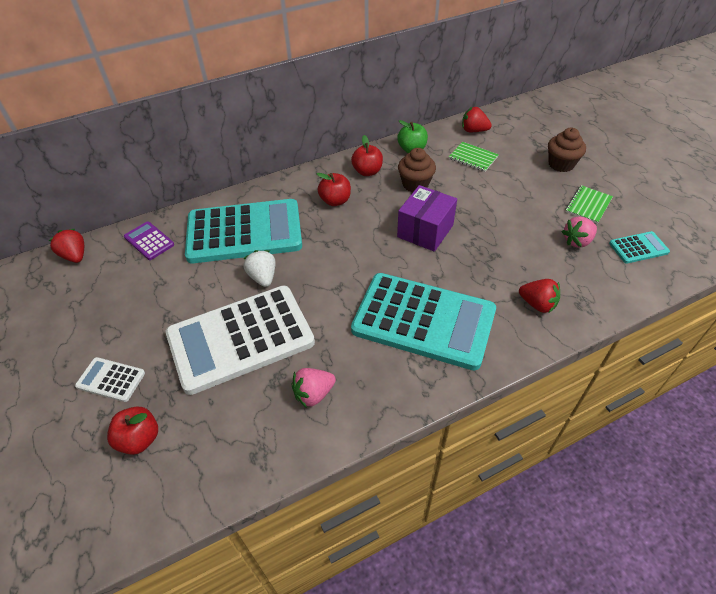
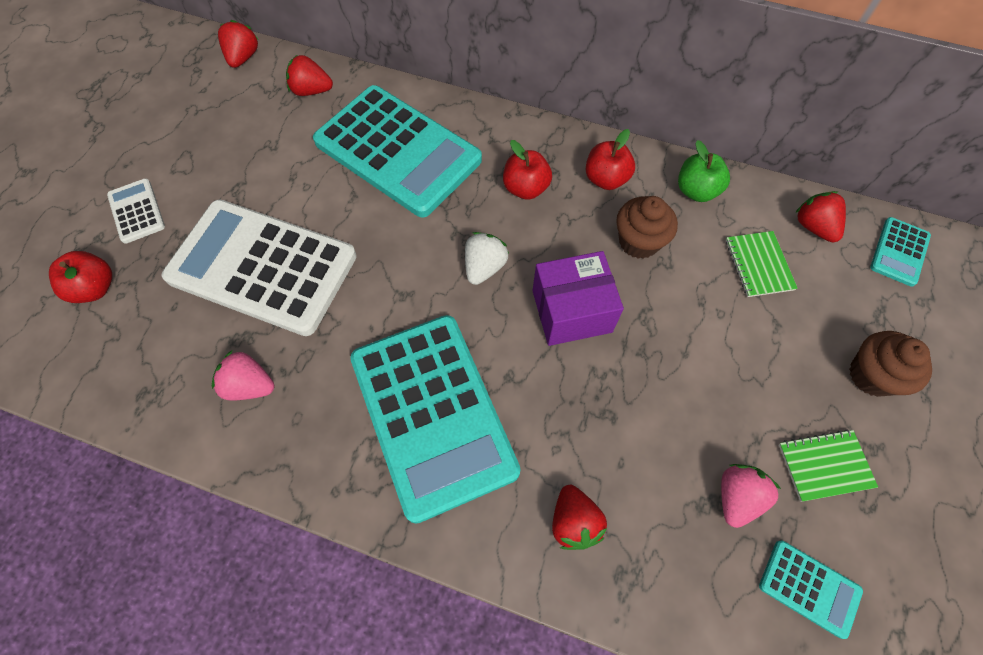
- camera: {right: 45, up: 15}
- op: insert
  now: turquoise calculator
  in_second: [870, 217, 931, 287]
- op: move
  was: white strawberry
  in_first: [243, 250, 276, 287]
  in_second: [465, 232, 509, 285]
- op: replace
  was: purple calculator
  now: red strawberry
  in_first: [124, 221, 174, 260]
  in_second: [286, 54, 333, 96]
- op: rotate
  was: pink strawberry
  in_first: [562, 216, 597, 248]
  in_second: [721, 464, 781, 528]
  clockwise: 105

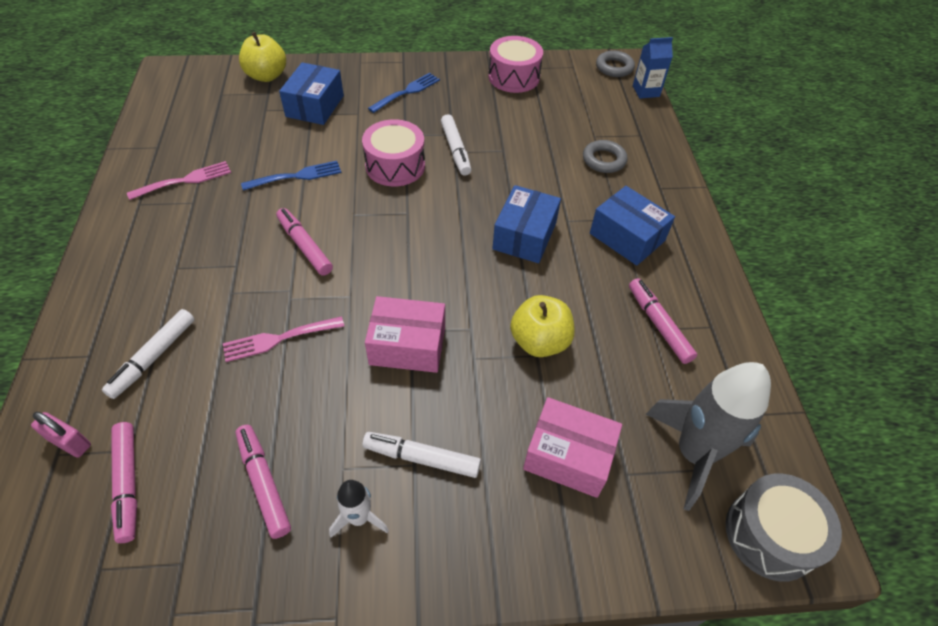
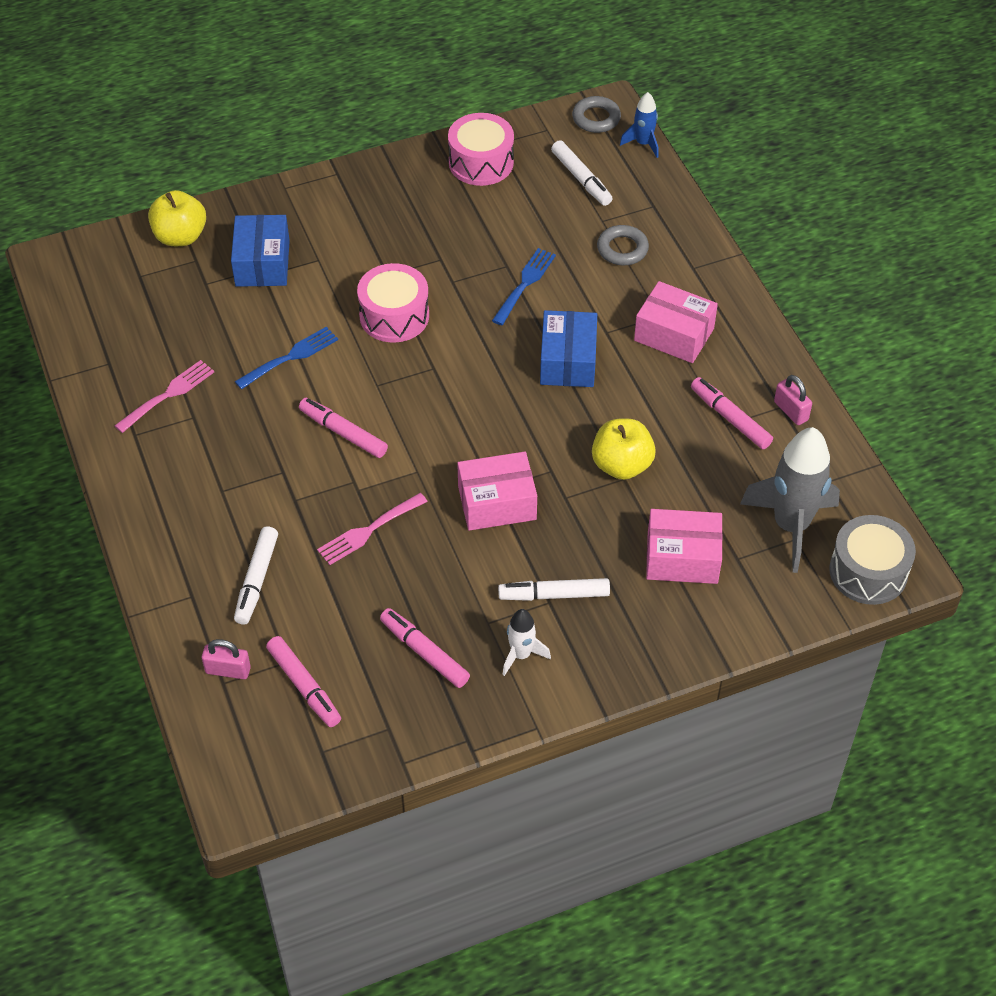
- camera: {right: -15, up: 0}
- op: insert
  now: pink padlock
  in_second: [774, 375, 812, 425]
- op: move
  was: blue fork
  in_first: [368, 73, 440, 113]
  in_second: [492, 248, 556, 325]
- op: move
  was: white marker
  in_first: [441, 114, 471, 176]
  in_second: [551, 140, 613, 206]
- op: replace
  was: blue carton
  now: blue rocket
  in_first: [633, 37, 673, 99]
  in_second: [620, 92, 659, 158]
- op: recolor
  was: blue box
  now: pink box
  in_first: [590, 186, 675, 266]
  in_second: [634, 281, 718, 363]

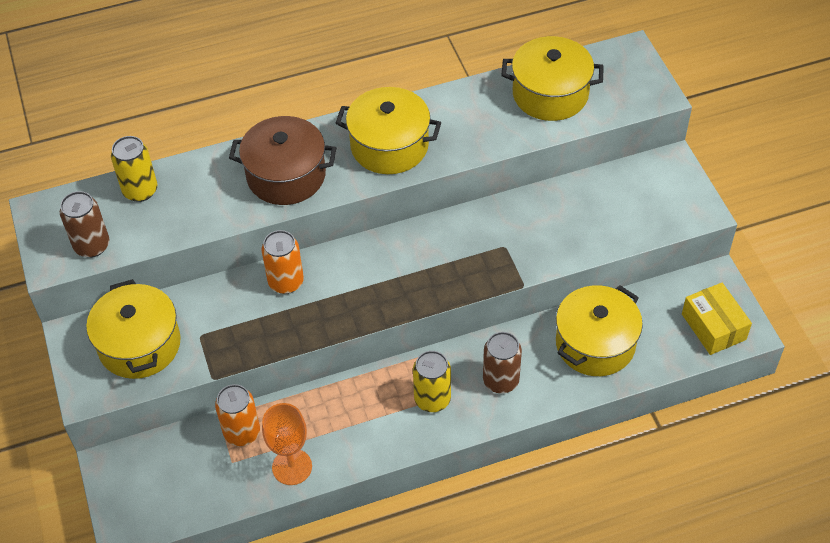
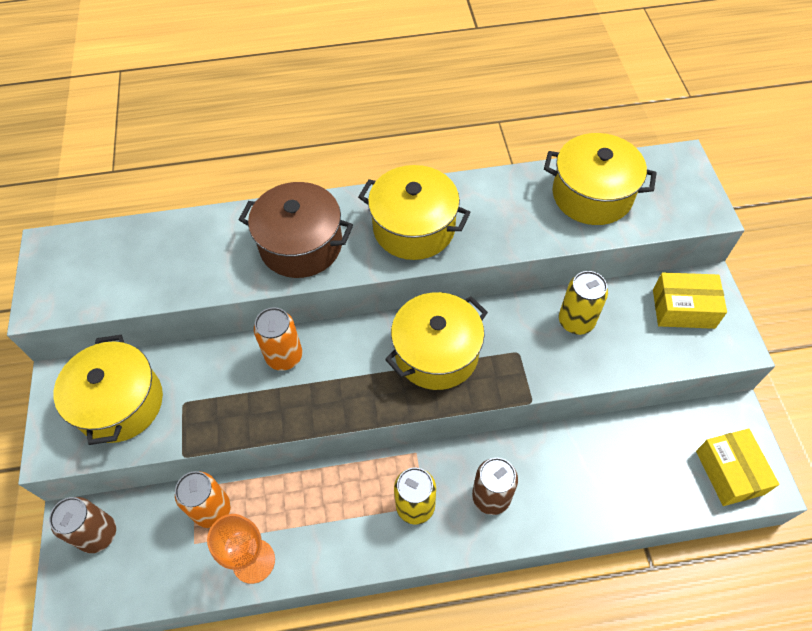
- camera: {right: 10, up: 5}
- op: insert
  now: yellow box
  in_second: [653, 272, 727, 329]
- op: move
  was: brown can
  in_first: [60, 191, 109, 258]
  in_second: [49, 497, 116, 553]
- op: move
  was: yellow can
  in_first: [111, 136, 157, 202]
  in_second: [559, 271, 608, 335]
- op: move
  was: yellow pot
  in_first: [556, 285, 643, 376]
  in_second: [385, 292, 488, 390]

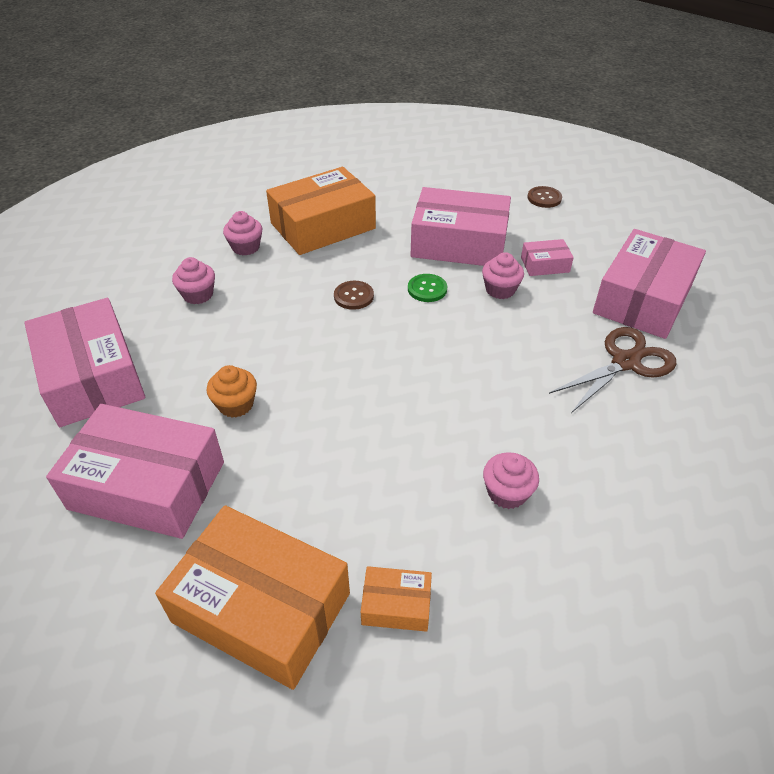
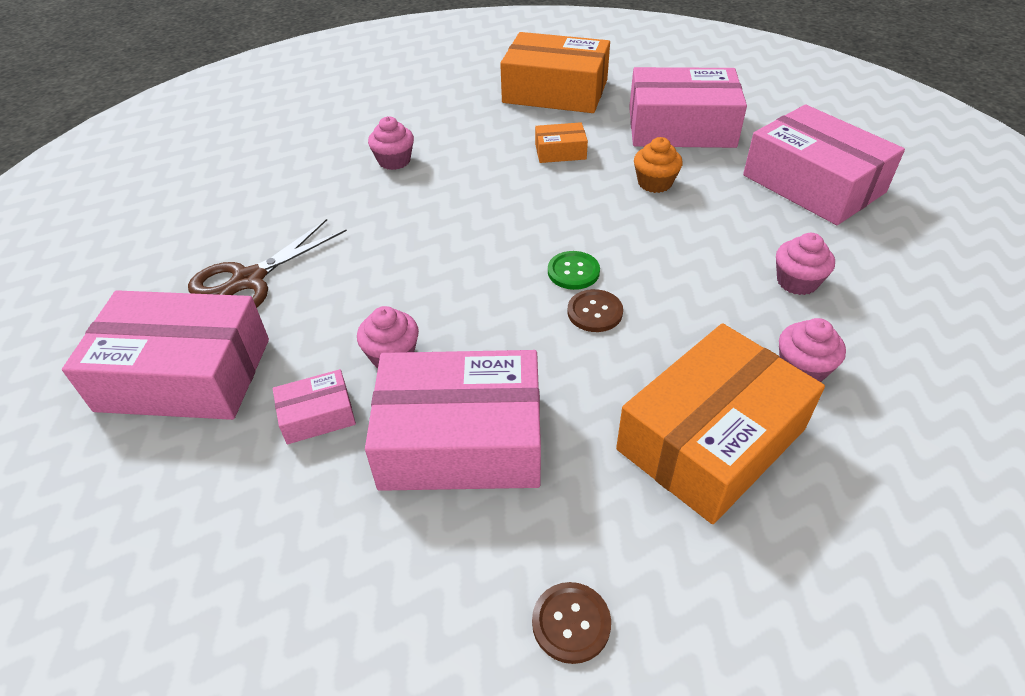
- camera: {right: 170, up: 0}
- op: move
  was: orange box
  in_first: [361, 566, 432, 632]
  in_second: [535, 122, 588, 163]
- op: move
  was: green button
  in_first: [408, 274, 447, 302]
  in_second: [548, 251, 600, 290]
- op: move
  was: brown button
  in_first: [527, 186, 562, 208]
  in_second: [532, 582, 611, 664]
- op: rotate
  was: pink box
  in_first: [593, 229, 706, 339]
  in_second: [62, 290, 269, 420]
  clockwise: 75

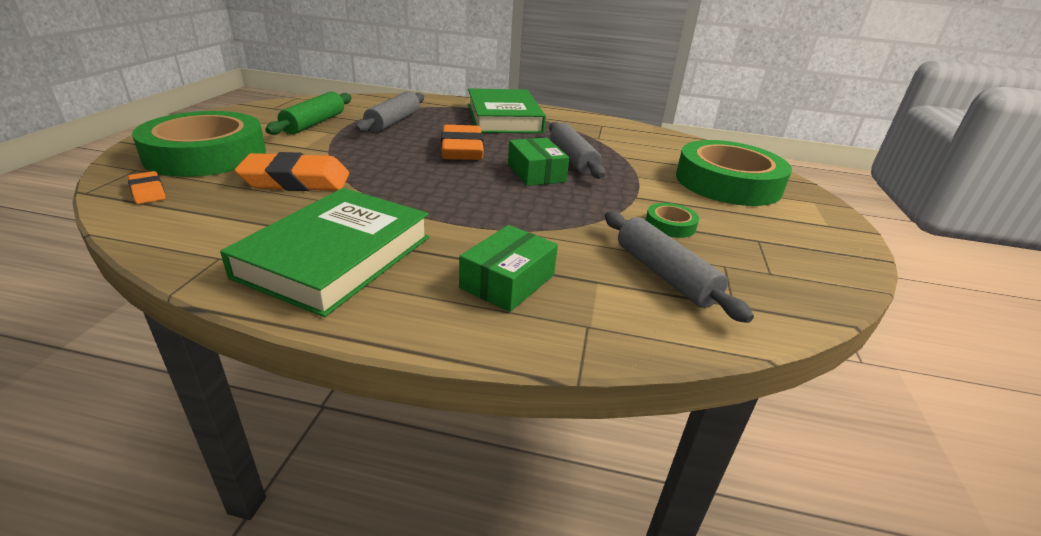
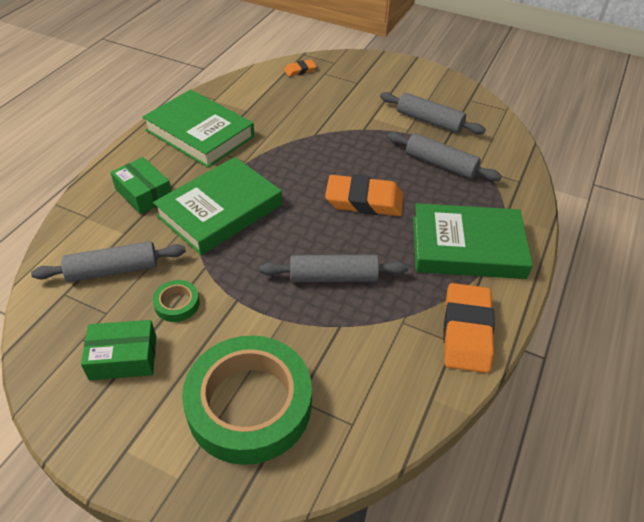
- camera: {right: 105, up: 15}
- op: delete
  was: green tape
  in_first: [132, 111, 266, 177]
- op: insert
  now: green book
  in_second: [153, 157, 282, 255]
- op: move
  was: orange eraser
  in_first: [235, 152, 349, 191]
  in_second: [443, 283, 495, 373]
- op: move
  was: green box
  in_first: [508, 138, 569, 186]
  in_second: [81, 320, 156, 380]
- op: recolor
  was: green rolling pin
  now: grey rolling pin
  in_first: [265, 92, 352, 135]
  in_second: [380, 92, 486, 134]

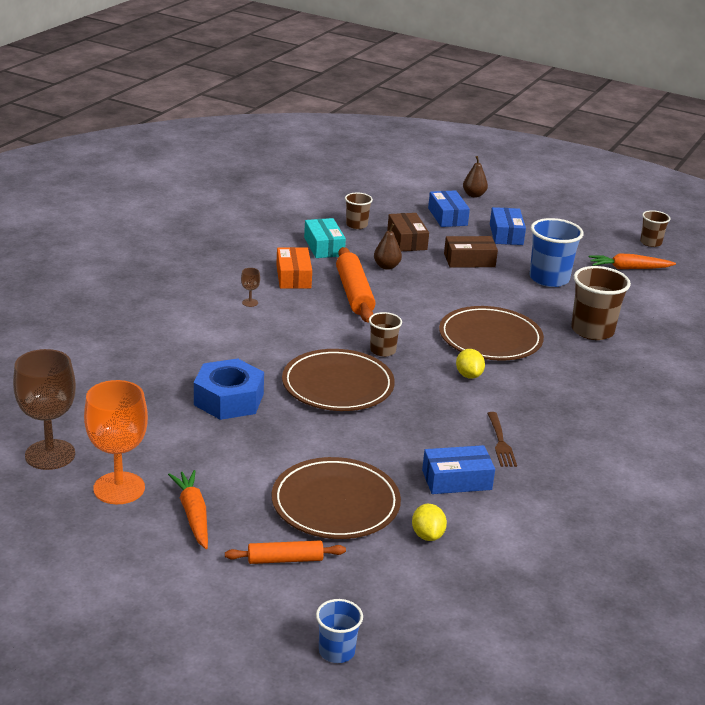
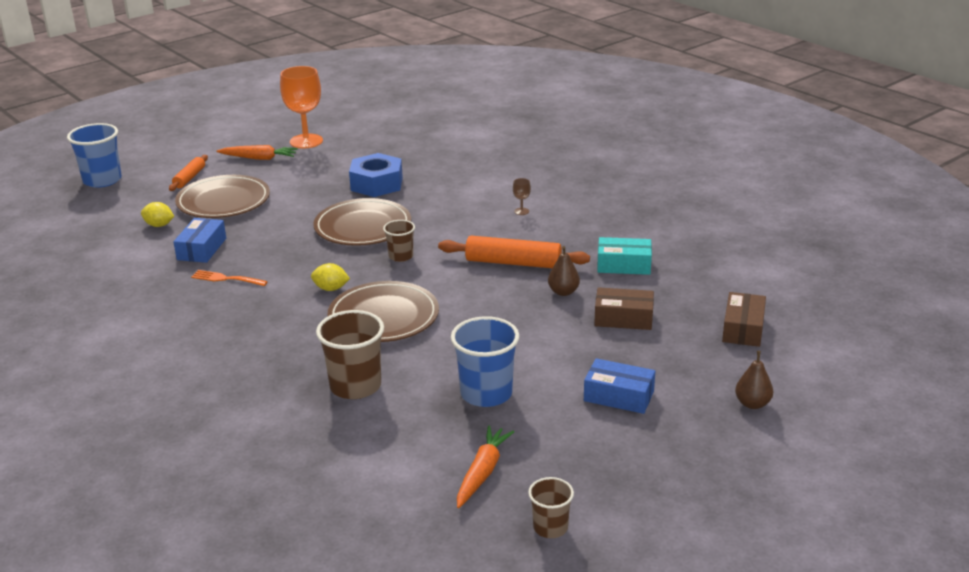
- camera: {right: 115, up: 0}
- op: delete
  was: brown goblet
  in_first: [13, 349, 76, 470]
- op: delete
  was: orange box
  in_first: [276, 247, 312, 289]
- op: delete
  was: brown cup
  in_first: [345, 193, 373, 229]
- op: delete
  was: blue box
  in_first: [428, 190, 470, 227]
- op: move
  was: brown box
  in_first: [444, 236, 498, 267]
  in_second: [722, 292, 766, 347]
- op: recolor
  was: brown fork
  now: orange fork
  in_first: [487, 412, 517, 467]
  in_second: [191, 270, 268, 286]
- op: resize
  was: blue cup
  in_first: [316, 599, 363, 663]
  in_second: [67, 123, 122, 188]
  ratio: 1.75

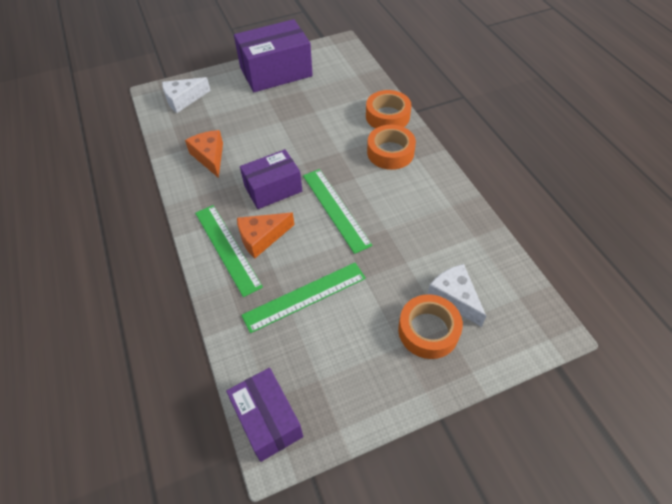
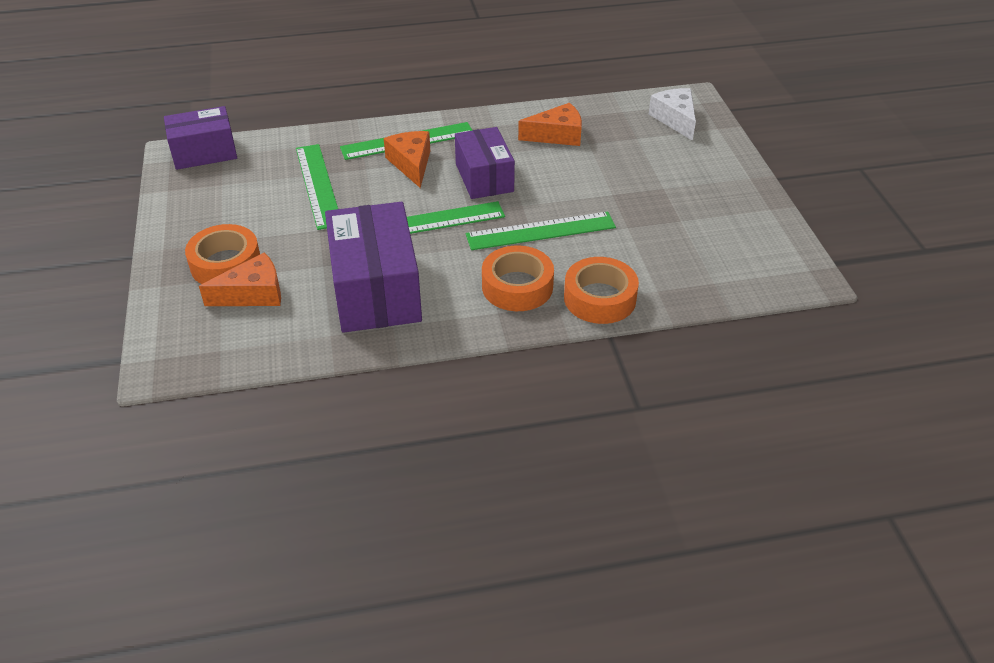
- camera: {right: 100, up: -10}
- op: insert
  now: green ruler
  in_second: [466, 212, 616, 250]
- op: move
  was: purple box
  in_first: [234, 19, 313, 92]
  in_second: [325, 202, 422, 333]
- op: recolor
  was: white cheese
  now: orange cheese
  in_first: [427, 264, 486, 327]
  in_second: [199, 253, 281, 306]

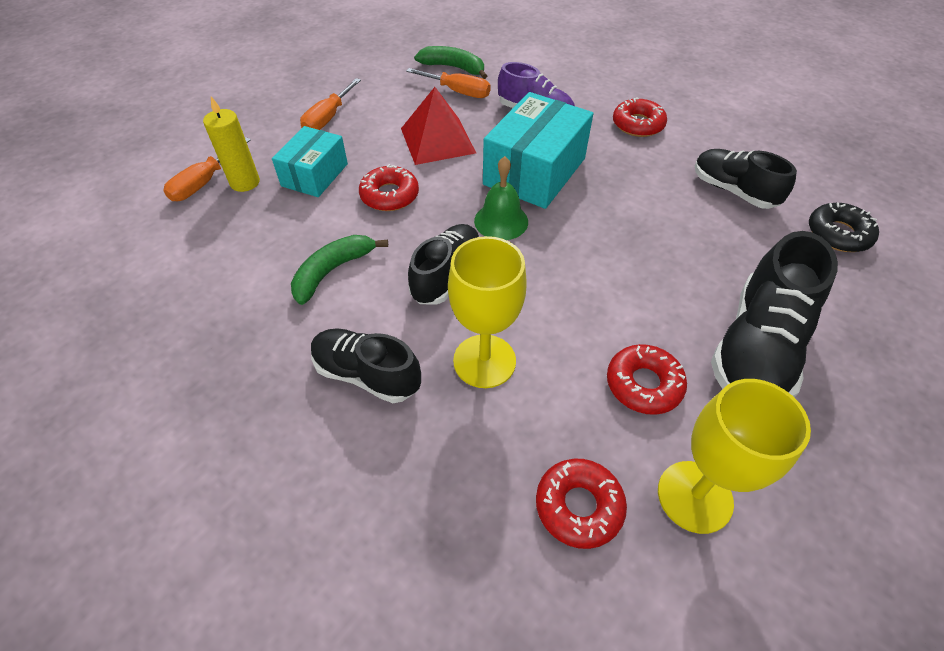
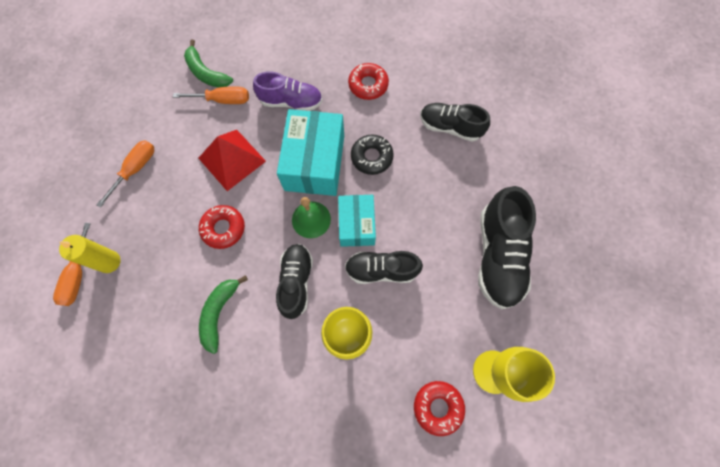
- camera: {right: -25, up: 20}
- op: delete
  was: red donut
  in_first: [607, 344, 687, 415]
- op: move
  was: turquoise box
  in_first: [272, 126, 348, 197]
  in_second: [338, 195, 376, 247]
- op: move
  was: black shoe
  in_first: [311, 328, 421, 403]
  in_second: [345, 251, 423, 284]
- op: move
  was: black donut
  in_first: [809, 203, 879, 252]
  in_second: [351, 134, 394, 175]
- op: rotate
  was: orange screwdriver
  in_first: [300, 78, 361, 130]
  in_second: [96, 140, 154, 208]
  clockwise: -150
- op: rotate
  was: green banana
  in_first: [414, 46, 487, 79]
  in_second: [184, 40, 233, 88]
  clockwise: -135

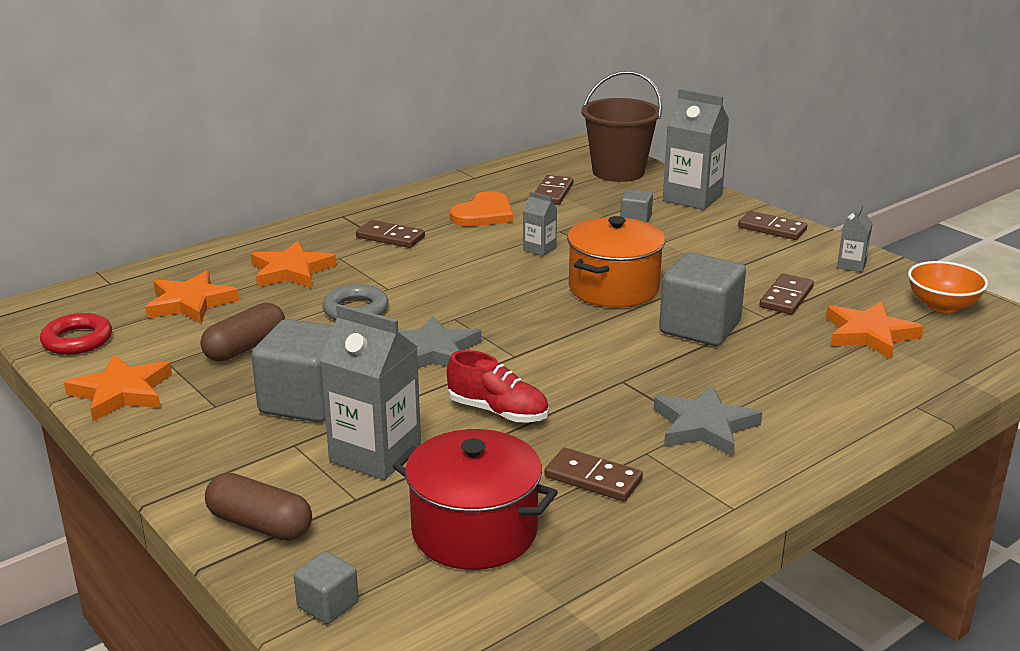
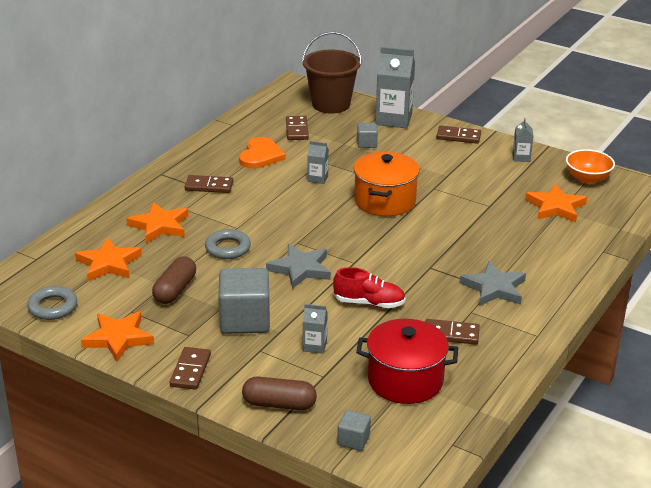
- camera: {right: -20, up: 5}
- op: delete
  was: grey cube
  in_first: [659, 252, 746, 346]
- op: move
  was: brown domino
  in_first: [760, 273, 814, 314]
  in_second: [170, 347, 211, 390]
- op: recolor
  was: red ring
  now: grey ring
  in_first: [40, 313, 112, 355]
  in_second: [27, 286, 78, 320]
- op: resize
  was: grey carton
  in_first: [320, 304, 421, 480]
  in_second: [303, 304, 328, 354]
  ratio: 0.5

